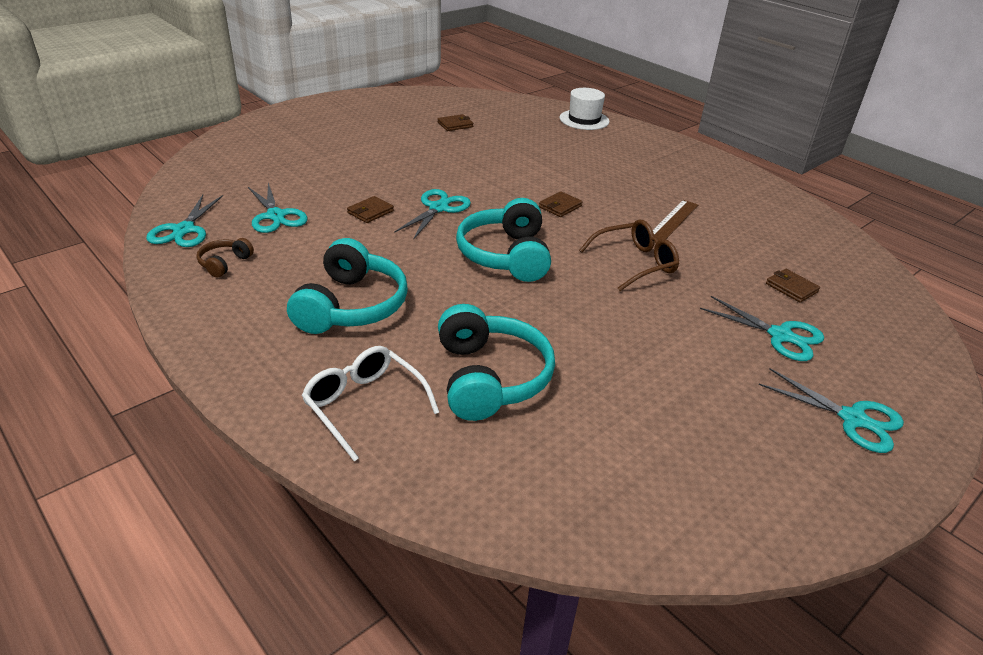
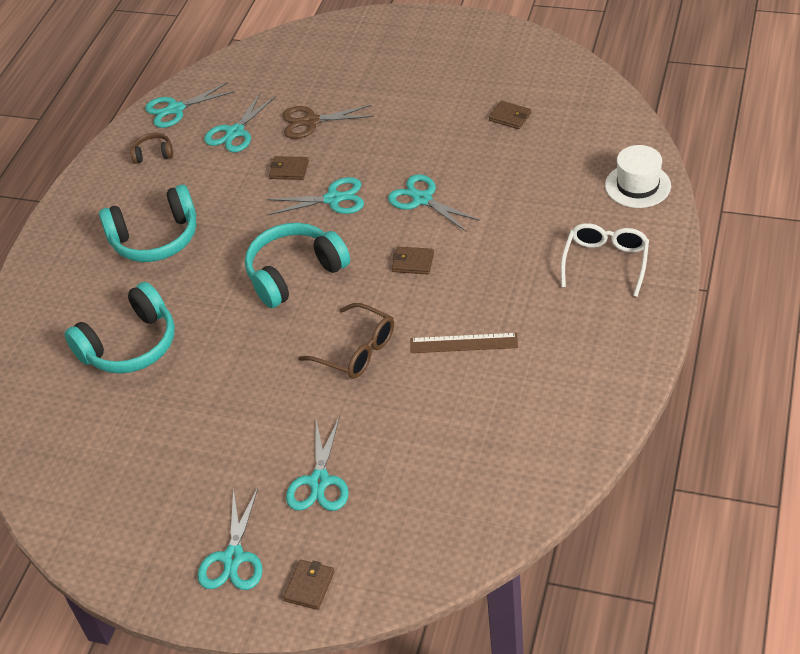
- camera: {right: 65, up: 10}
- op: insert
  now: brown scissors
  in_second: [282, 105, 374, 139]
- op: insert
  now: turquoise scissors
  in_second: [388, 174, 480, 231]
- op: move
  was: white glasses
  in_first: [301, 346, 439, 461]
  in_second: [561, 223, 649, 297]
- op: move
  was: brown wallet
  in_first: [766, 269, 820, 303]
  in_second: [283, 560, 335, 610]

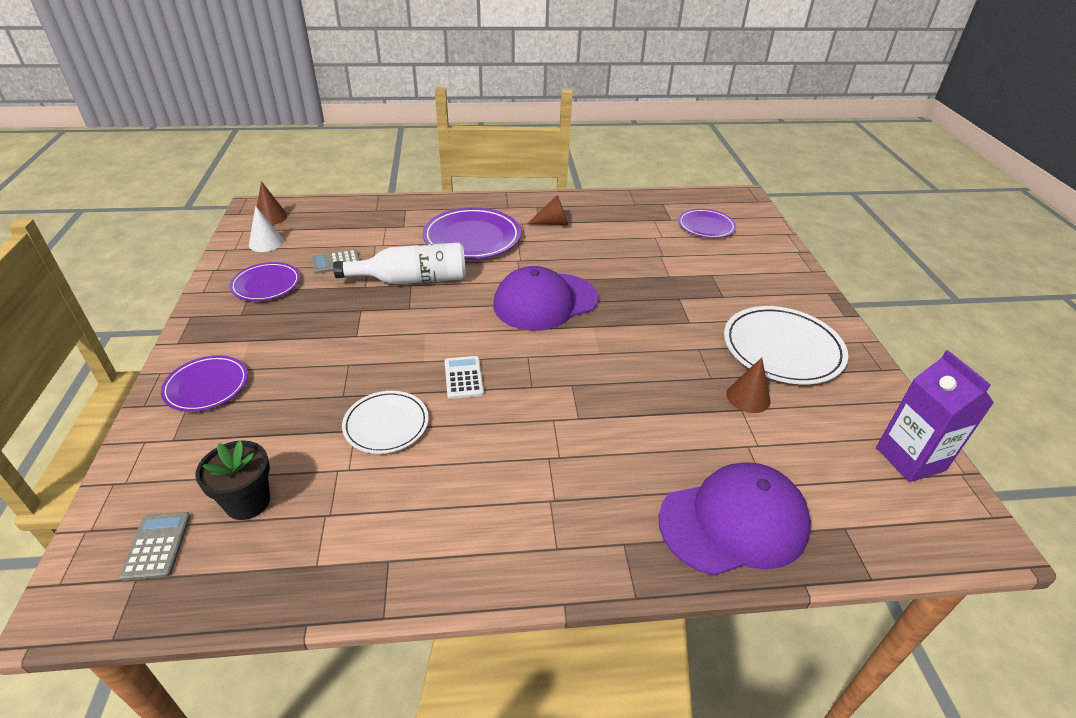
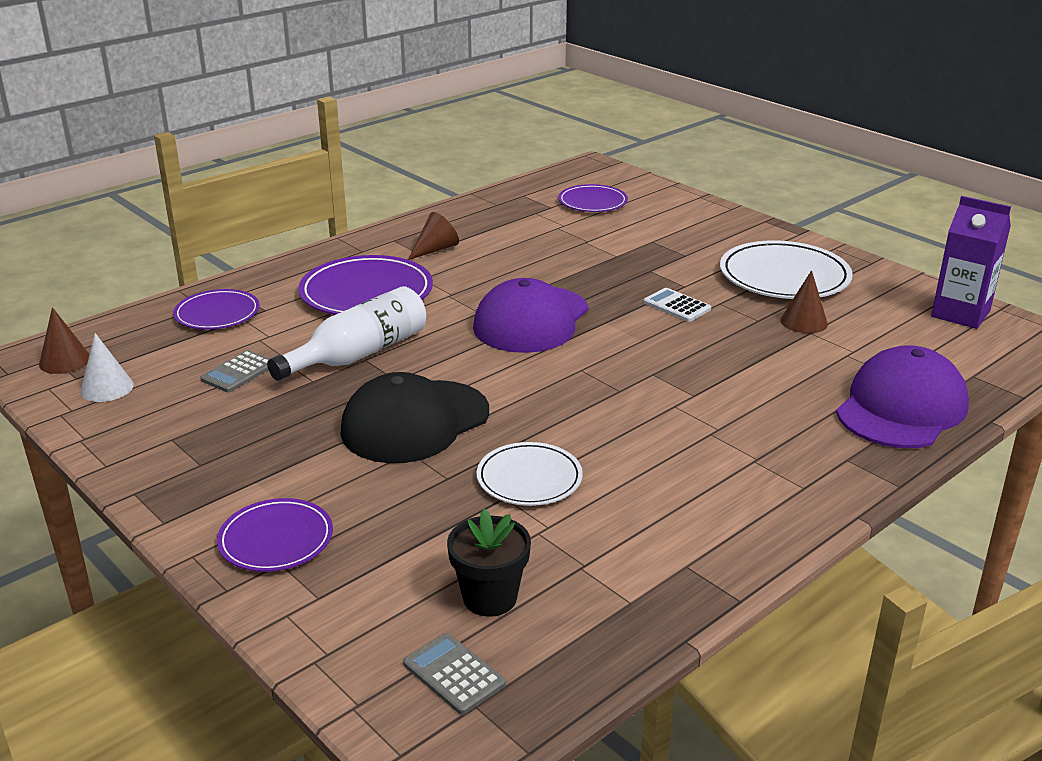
- camera: {right: -35, up: -10}
- op: insert
  now: black cap
  in_second: [340, 372, 489, 463]
- op: move
  was: purple plate
  in_first: [229, 262, 300, 301]
  in_second: [173, 289, 260, 330]
- op: move
  was: white calculator
  in_first: [445, 356, 484, 399]
  in_second: [643, 288, 711, 322]

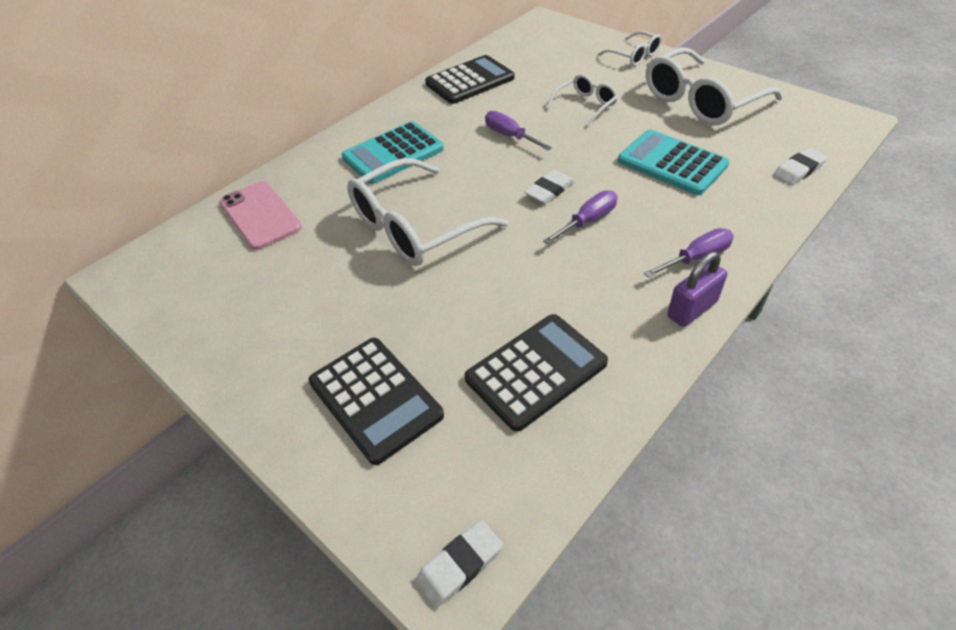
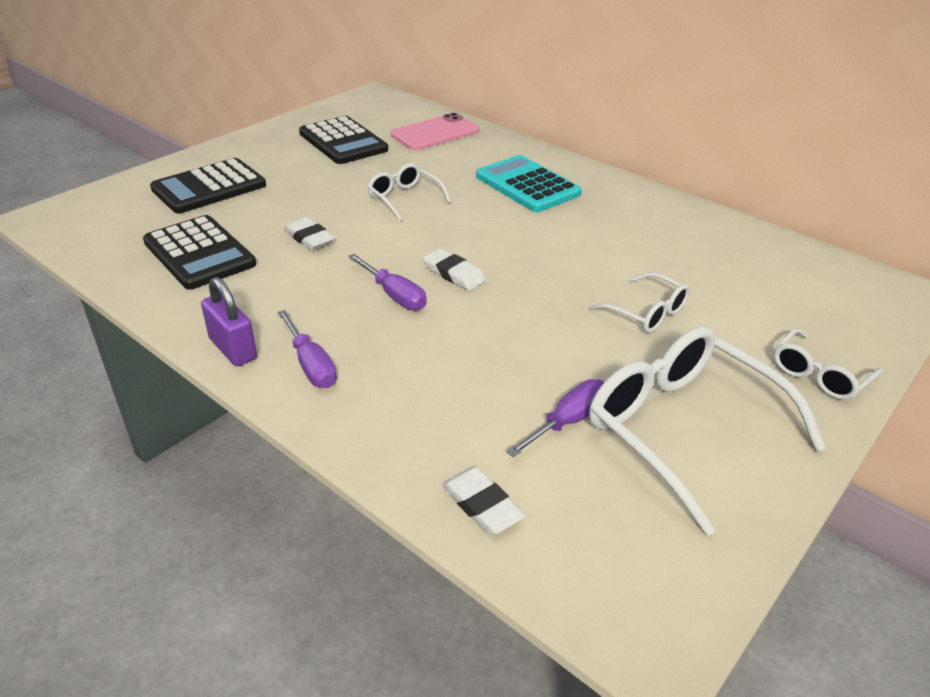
- camera: {right: 85, up: -10}
- op: delete
  was: turquoise calculator
  in_first: [618, 130, 729, 195]
- op: move
  was: white eraser
  in_first: [415, 520, 503, 608]
  in_second: [284, 217, 335, 251]
- op: move
  was: black calculator
  in_first: [425, 55, 515, 104]
  in_second: [299, 116, 388, 164]
- op: move
  was: purple screwdriver
  in_first: [485, 111, 552, 150]
  in_second: [506, 379, 604, 457]
- op: resize
  was: white glasses
  in_first: [347, 158, 509, 266]
  in_second: [368, 163, 451, 221]
  ratio: 0.52

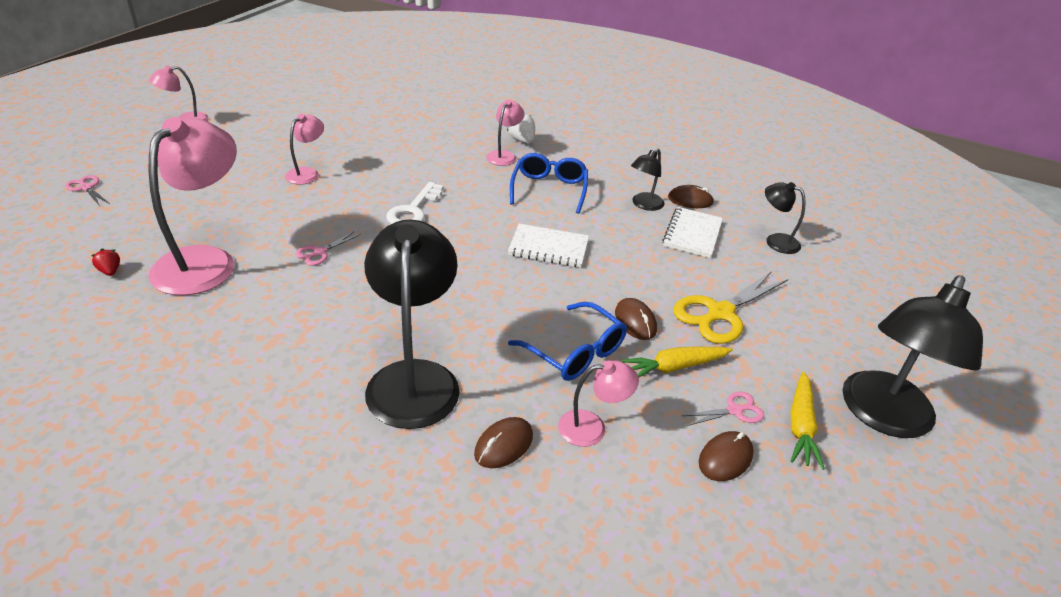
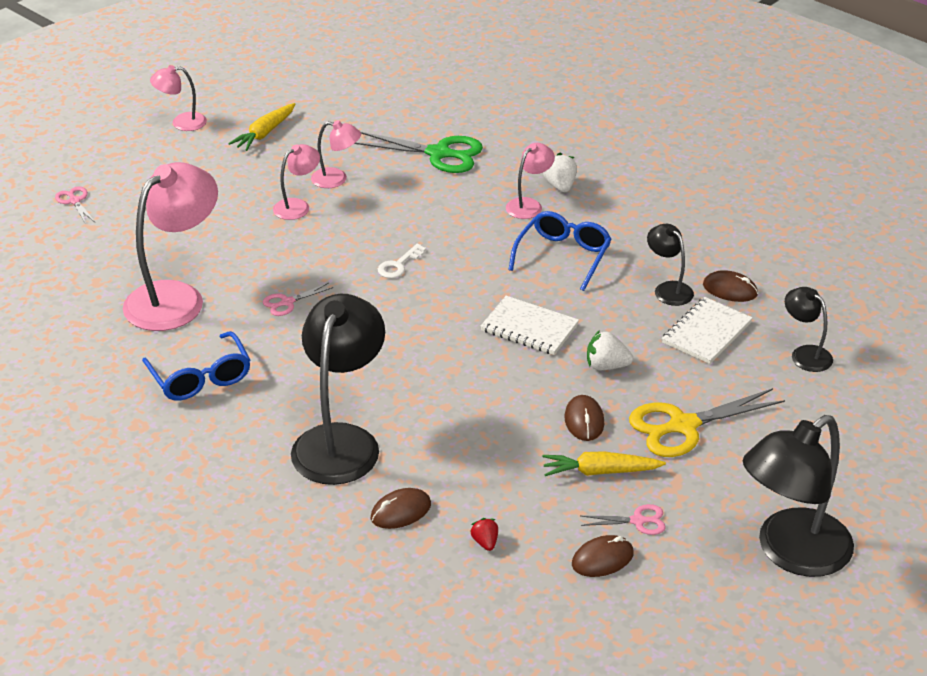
- camera: {right: 20, up: 0}
- op: insert
  now: green scissors
  in_second: [354, 132, 483, 173]
- op: insert
  now: white strawberry
  in_second: [587, 330, 633, 370]
- op: move
  was: red strawberry
  in_first: [91, 249, 120, 276]
  in_second: [470, 518, 498, 551]
- op: move
  was: blue glasses
  in_first: [508, 302, 627, 381]
  in_second: [142, 331, 250, 401]
- op: move
  was: pink lamp
  in_first: [558, 360, 639, 447]
  in_second: [311, 120, 361, 188]
- op: move
  was: yellow carrot
  in_first: [791, 371, 825, 470]
  in_second: [228, 103, 295, 151]
- op: rotate
  was: black lamp
  in_first: [631, 149, 665, 211]
  in_second: [647, 224, 694, 306]
  clockwise: 90
- op: resize
  was: white key
  in_first: [386, 182, 443, 224]
  in_second: [378, 244, 426, 278]
  ratio: 0.65

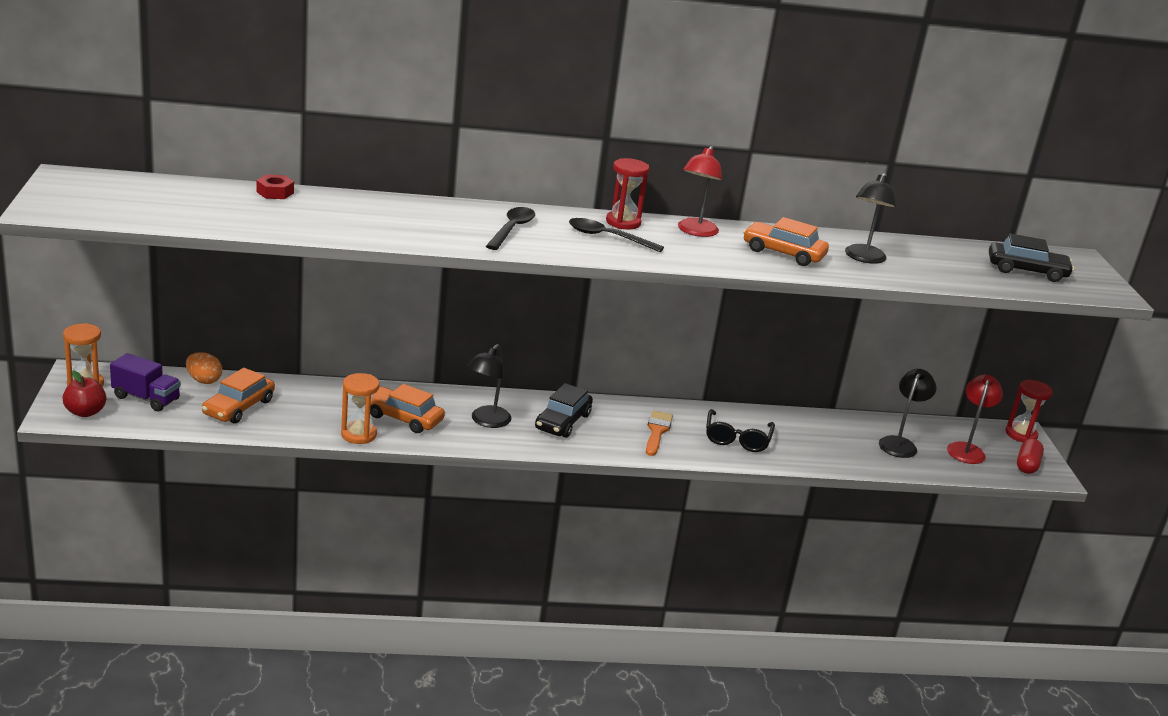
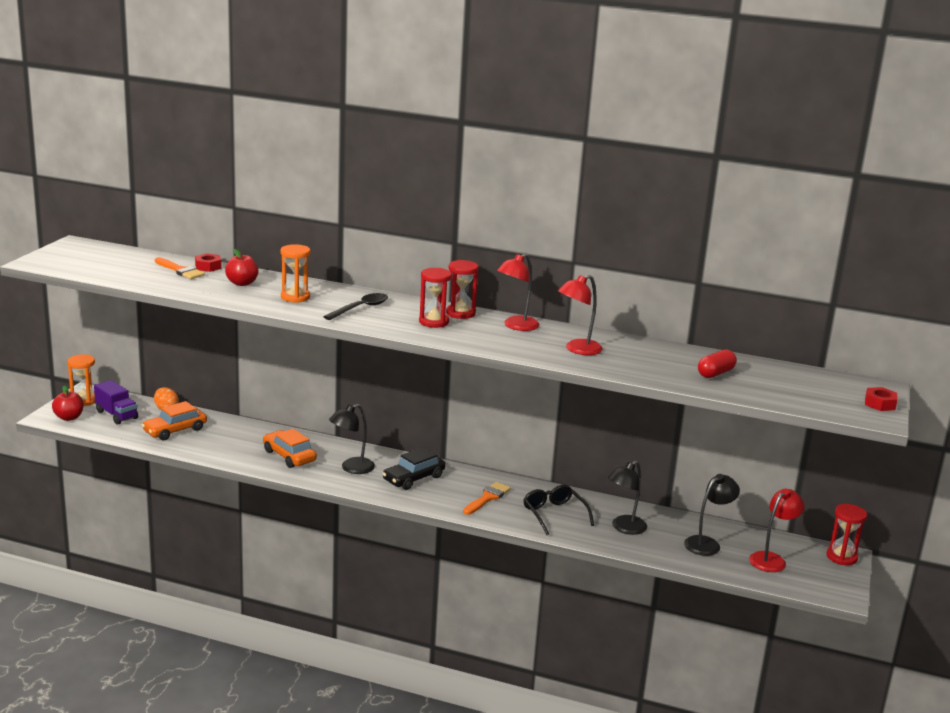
- camera: {right: 25, up: -5}
- op: delete
  was: black car
  in_first: [989, 233, 1074, 282]
- op: insert
  now: orange brush
  in_second: [155, 257, 205, 279]
- op: insert
  now: red apple
  in_second: [225, 249, 258, 286]
- op: insert
  now: red nut
  in_second: [865, 387, 898, 411]
- op: move
  was: orange hourglass
  in_first: [341, 373, 379, 444]
  in_second: [281, 244, 310, 303]
- op: move
  was: black lamp
  in_first: [845, 172, 896, 264]
  in_second: [608, 461, 647, 535]
- op: move
  was: red capsule
  in_first: [1017, 439, 1044, 474]
  in_second: [698, 349, 737, 378]
- op: replace
  was: black spoon
  now: red hourglass
  in_first: [569, 218, 664, 252]
  in_second: [419, 268, 452, 328]
- op: replace
  was: orange car
  now: red lamp
  in_first: [743, 217, 829, 266]
  in_second: [558, 275, 603, 355]
- op: rotate
  was: black glasses
  in_first: [706, 409, 775, 452]
  in_second: [523, 485, 594, 535]
  clockwise: 120

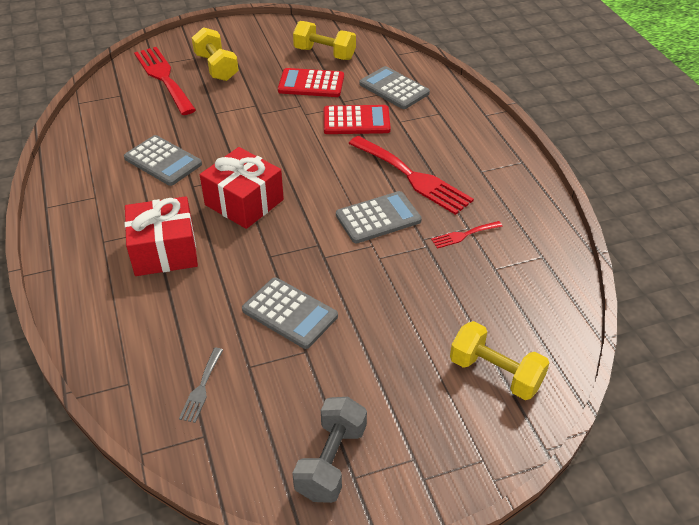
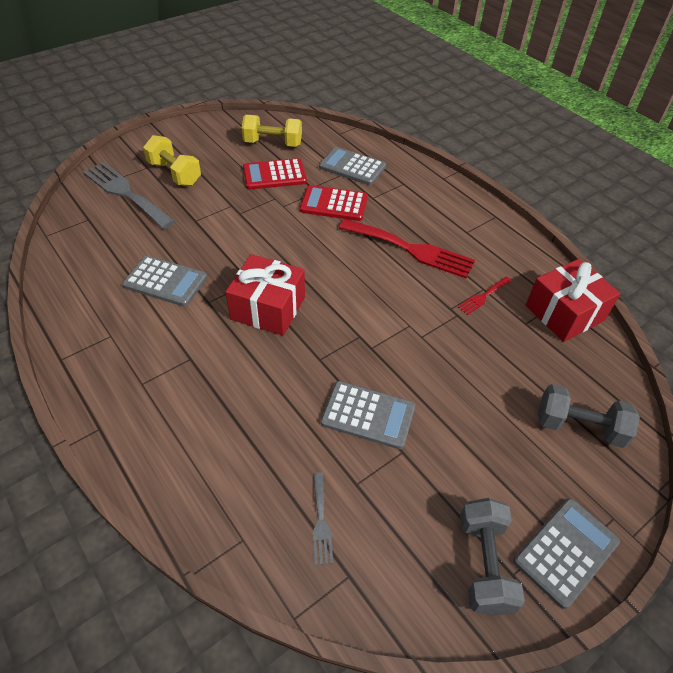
- camera: {right: -20, up: 5}
- op: move
  was: red gift
  in_first: [125, 196, 198, 276]
  in_second: [526, 259, 621, 342]
- op: move
  was: grey calculator
  in_first: [336, 191, 422, 243]
  in_second: [513, 498, 620, 609]
- op: recolor
  was: red fork
  now: grey fork
  in_first: [134, 47, 196, 115]
  in_second: [83, 162, 175, 229]
- op: recolor
  was: yellow dumbbell
  now: grey dumbbell
  in_first: [450, 321, 549, 400]
  in_second: [538, 384, 640, 448]
- op: rotate
  was: red calculator
  in_first: [324, 105, 391, 134]
  in_second: [300, 185, 368, 221]
  clockwise: -150

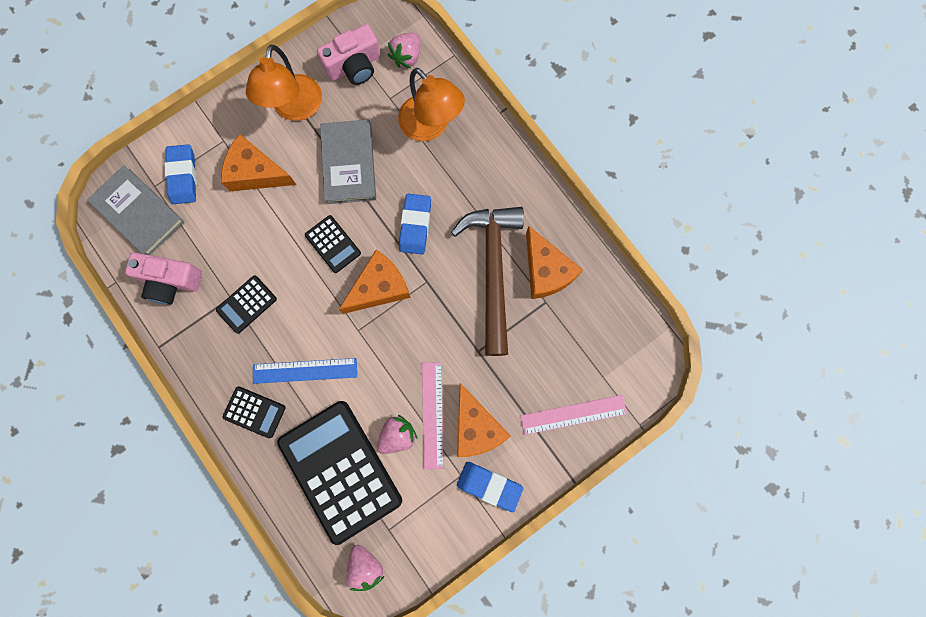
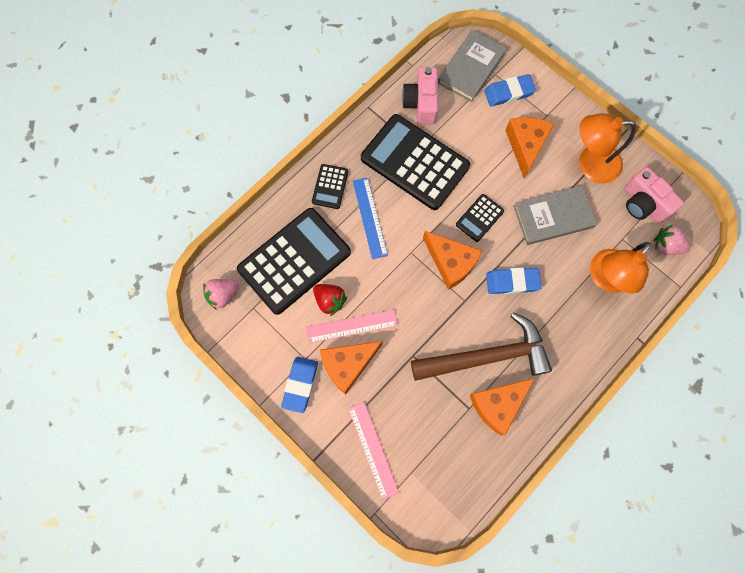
- camera: {right: 80, up: -5}
- op: recolor
  was: pink strawberry
  now: red strawberry
  in_first: [377, 415, 417, 454]
  in_second: [313, 284, 347, 316]
- op: resize
  was: black calculator
  in_first: [216, 275, 277, 333]
  in_second: [361, 114, 470, 210]
  ratio: 2.2

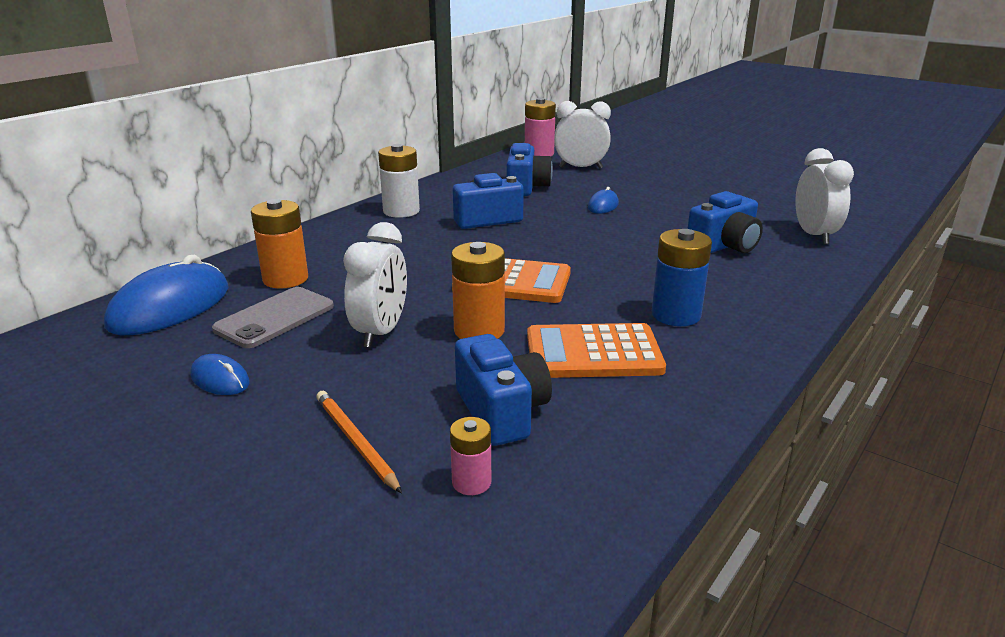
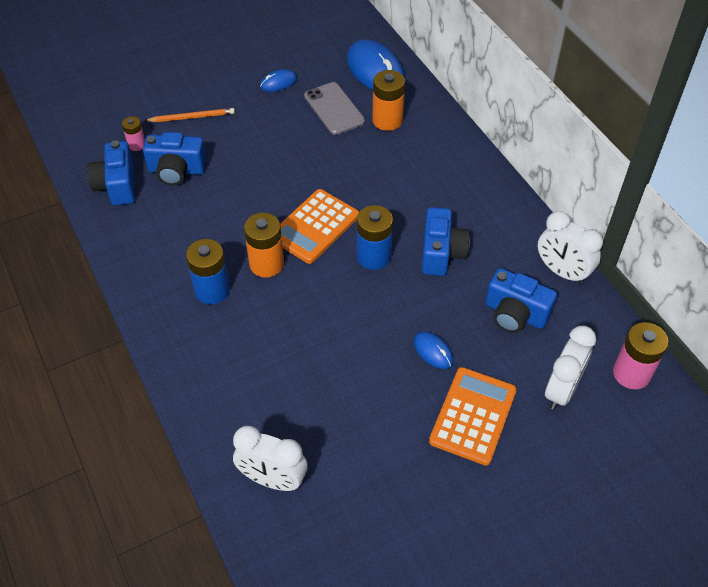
- camera: {right: 115, up: 25}
- op: delete
  was: white battery
  in_first: [378, 144, 420, 218]
- op: insert
  now: blue battery
  in_second: [357, 205, 393, 270]
- op: move
  was: white clock
  in_first: [343, 222, 407, 348]
  in_second: [538, 211, 603, 284]
- op: move
  was: orange battery
  in_first: [451, 242, 505, 339]
  in_second: [244, 213, 284, 278]
- op: move
  was: orange calculator
  in_first: [527, 323, 666, 378]
  in_second: [429, 367, 517, 466]
- op: move
  was: blue camera
  in_first: [688, 191, 763, 253]
  in_second: [87, 140, 135, 205]

